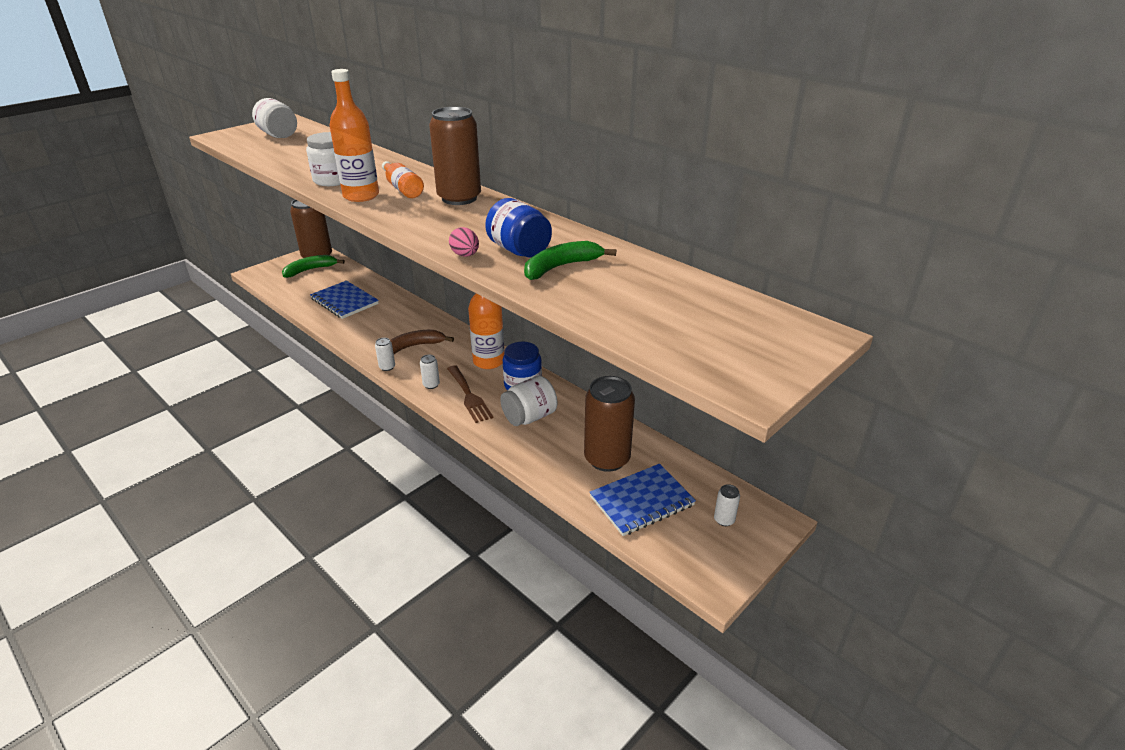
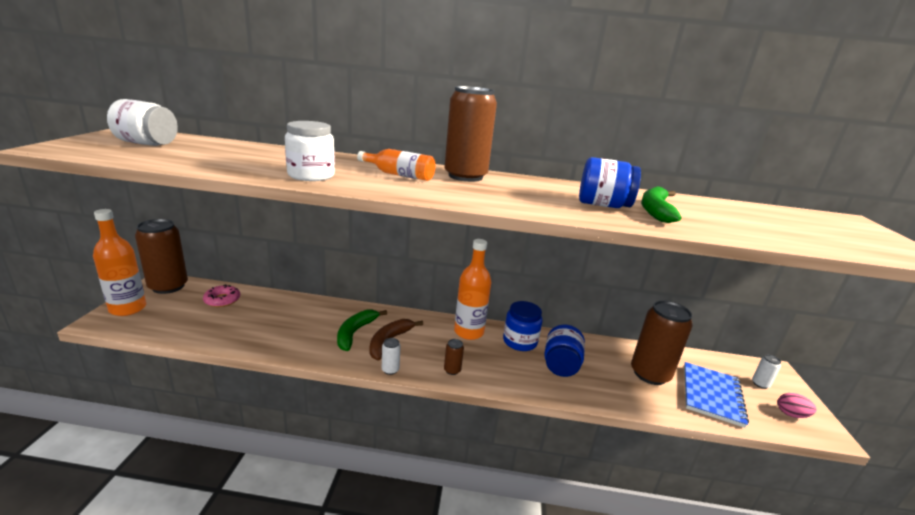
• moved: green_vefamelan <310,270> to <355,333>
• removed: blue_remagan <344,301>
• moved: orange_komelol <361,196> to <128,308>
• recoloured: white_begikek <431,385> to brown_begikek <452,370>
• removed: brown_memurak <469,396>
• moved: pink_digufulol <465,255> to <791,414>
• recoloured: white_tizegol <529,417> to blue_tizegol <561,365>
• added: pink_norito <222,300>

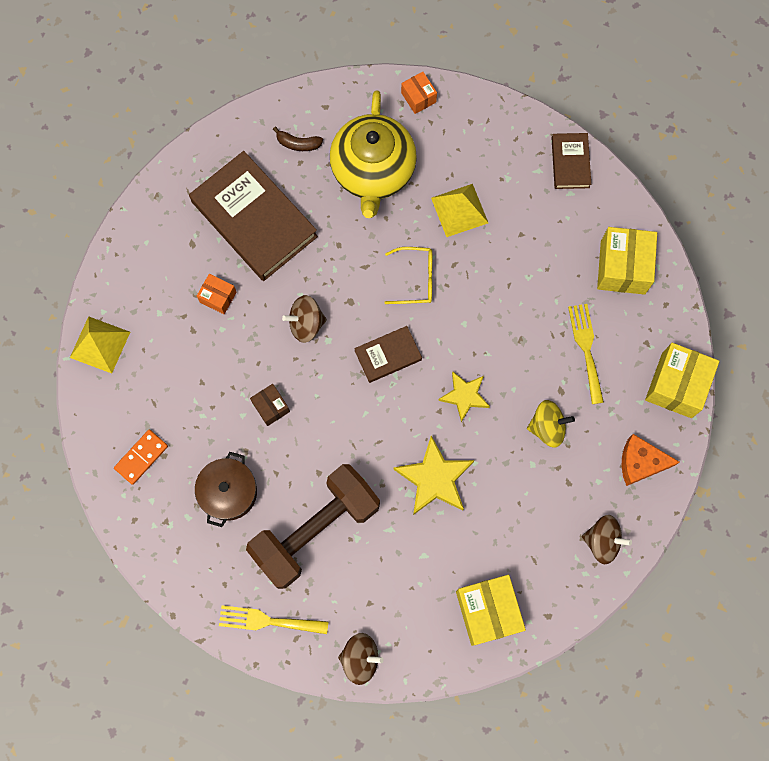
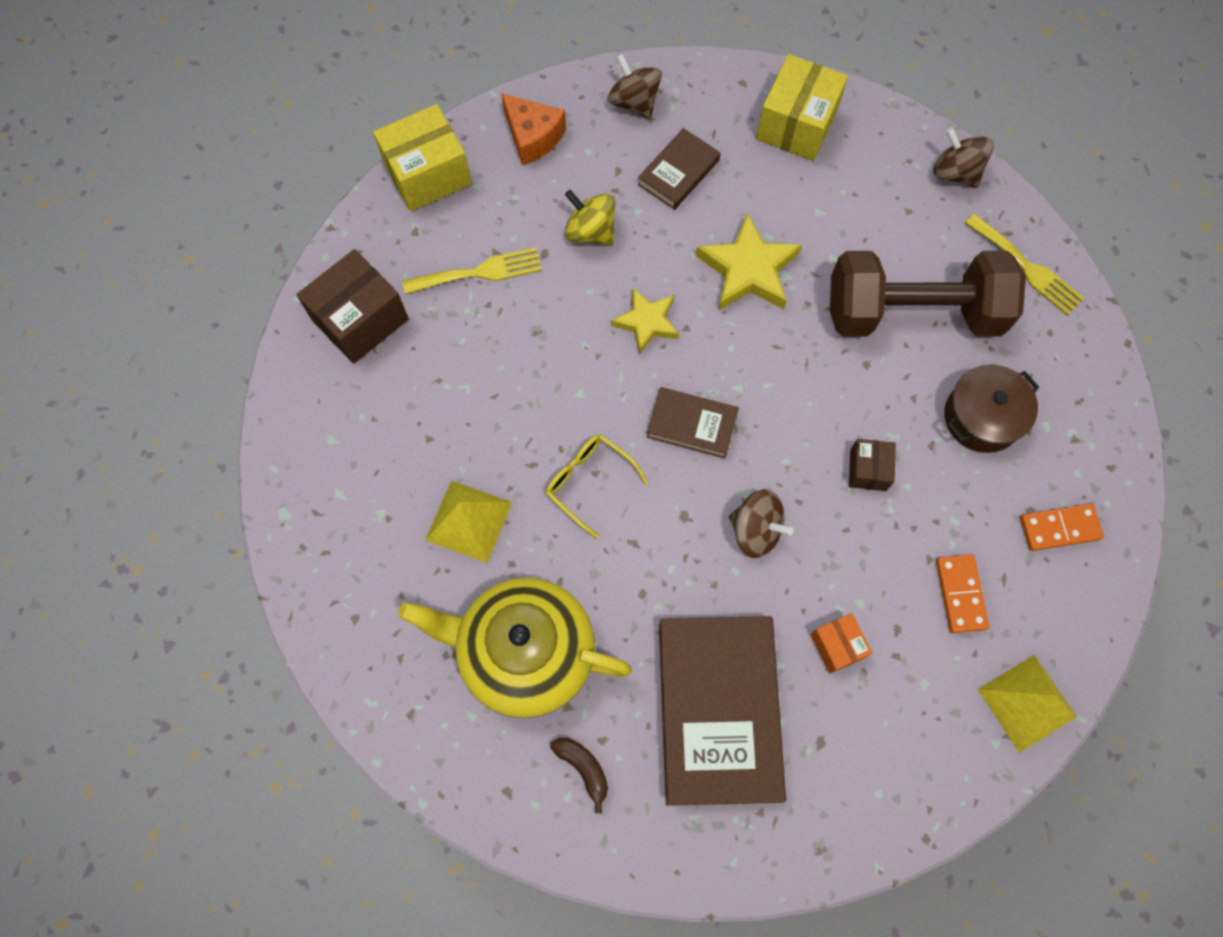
• turned: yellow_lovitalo <373,171> = <524,652> 120 degrees counterclockwise
• removed: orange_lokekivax <418,97>
• moved: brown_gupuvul <570,162> to <678,172>
• turned: yellow_memurak <586,348> = <479,272> 135 degrees counterclockwise
• recoloured: yellow_lokekivax <623,267> to brown_lokekivax <360,319>
• added: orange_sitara <960,594>

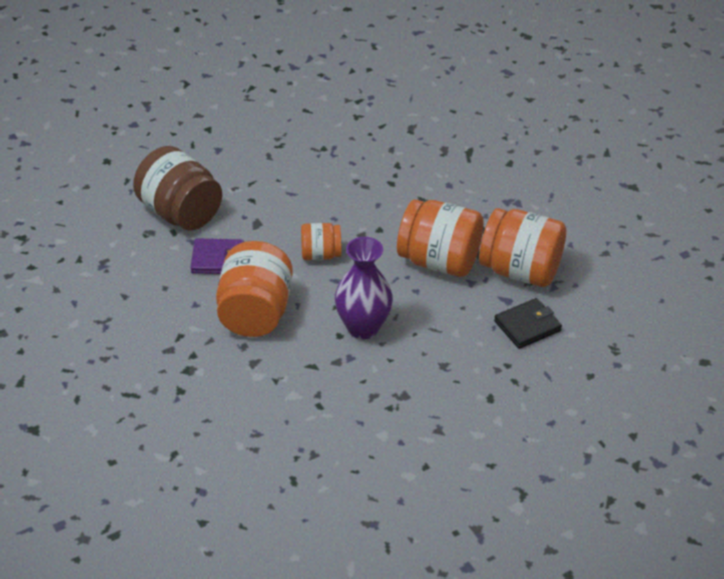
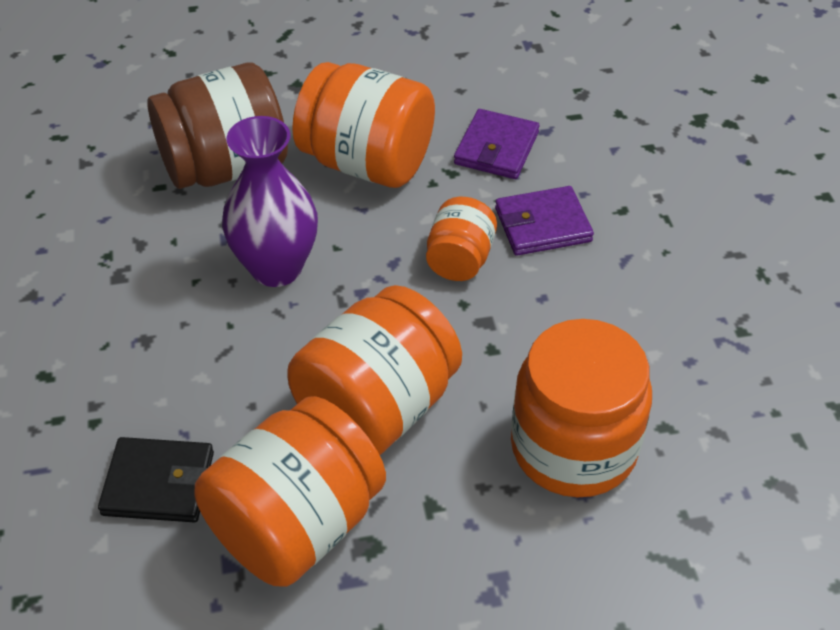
• moved: brown_tizegol <180,213> to <225,167>
• turned: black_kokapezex <527,326> = <158,483> 75 degrees counterclockwise
• added: purple_kokapezex <542,225>
• added: orange_tizegol <573,447>

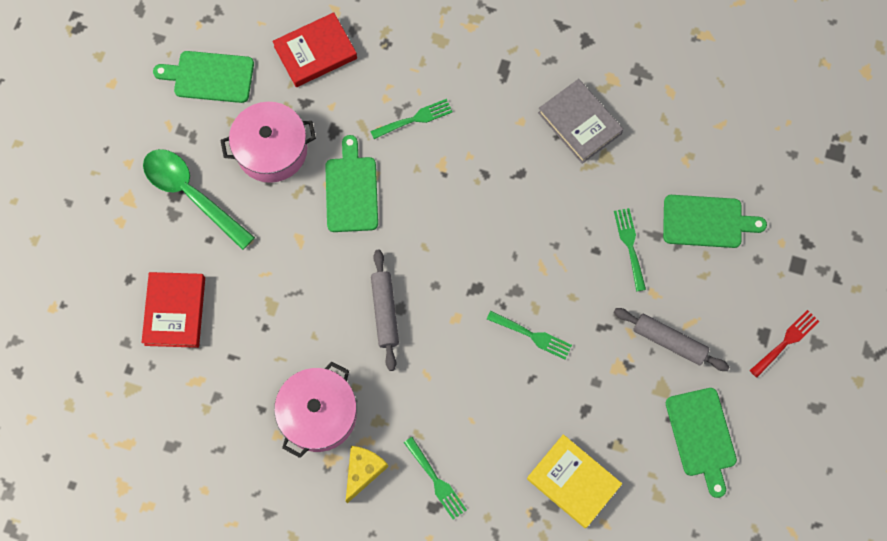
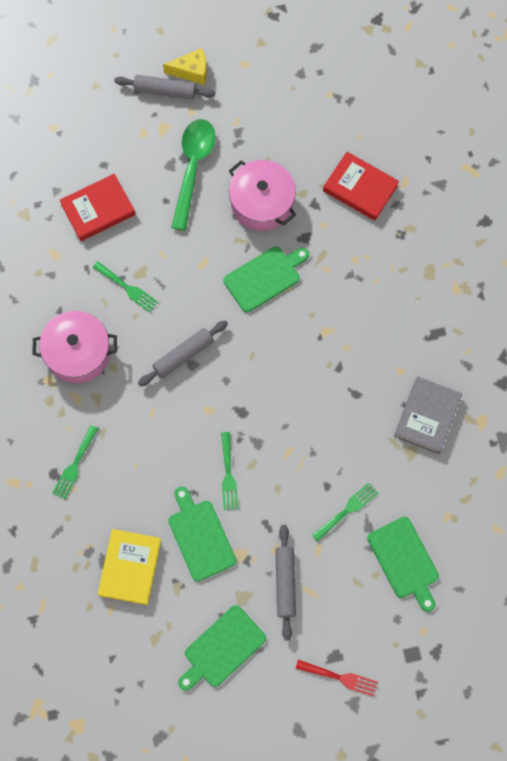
• moved: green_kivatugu <210,76> to <200,536>
• moved: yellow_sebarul <363,471> to <191,71>
• moved: green_memurak <415,119> to <127,288>
• added: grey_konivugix <165,91>

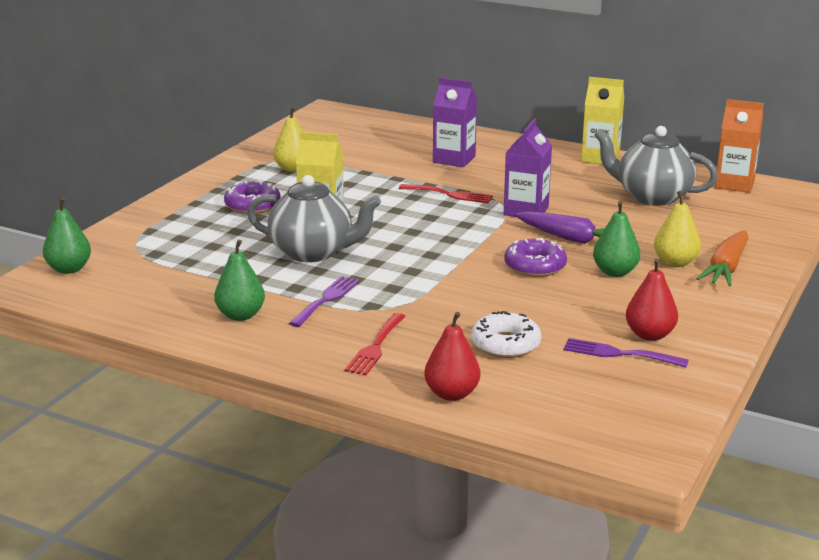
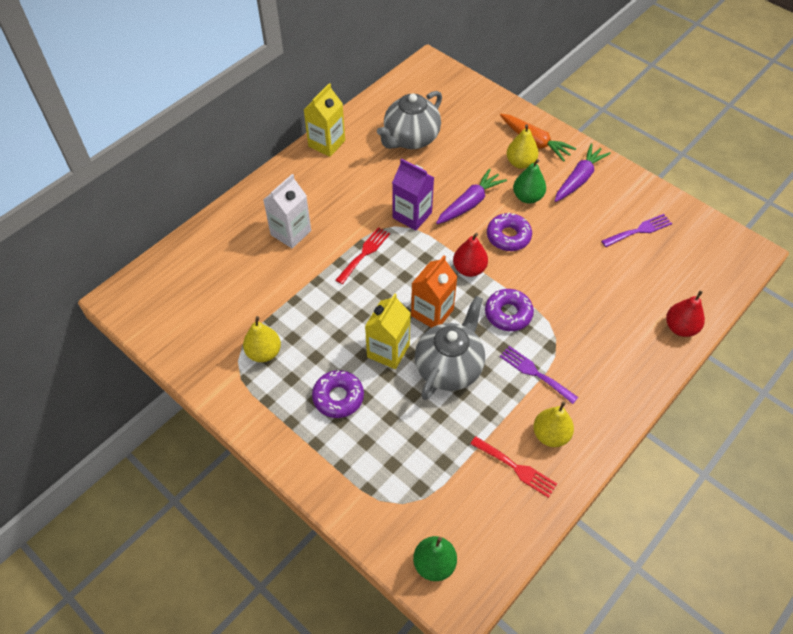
• recoloured: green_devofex <240,315> to yellow_devofex <550,435>
• moved: red_memurak <375,347> to <516,468>
• recoloured: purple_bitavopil <454,159> to white_bitavopil <291,233>
• removed: white_norito <505,344>
• turned: purple_memurak <618,354> = <639,230> 150 degrees counterclockwise
• moved: red_devofex <649,335> to <469,269>
• moved: orange_bitavopil <734,184> to <432,312>
• added: purple_norito <508,314>
• added: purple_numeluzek <579,179>

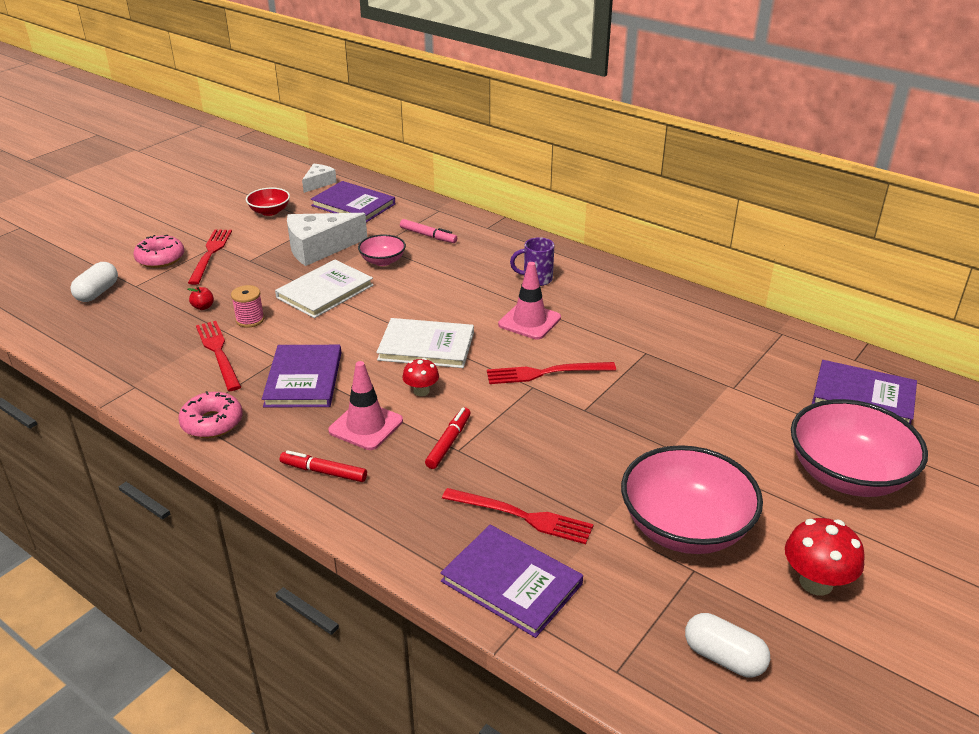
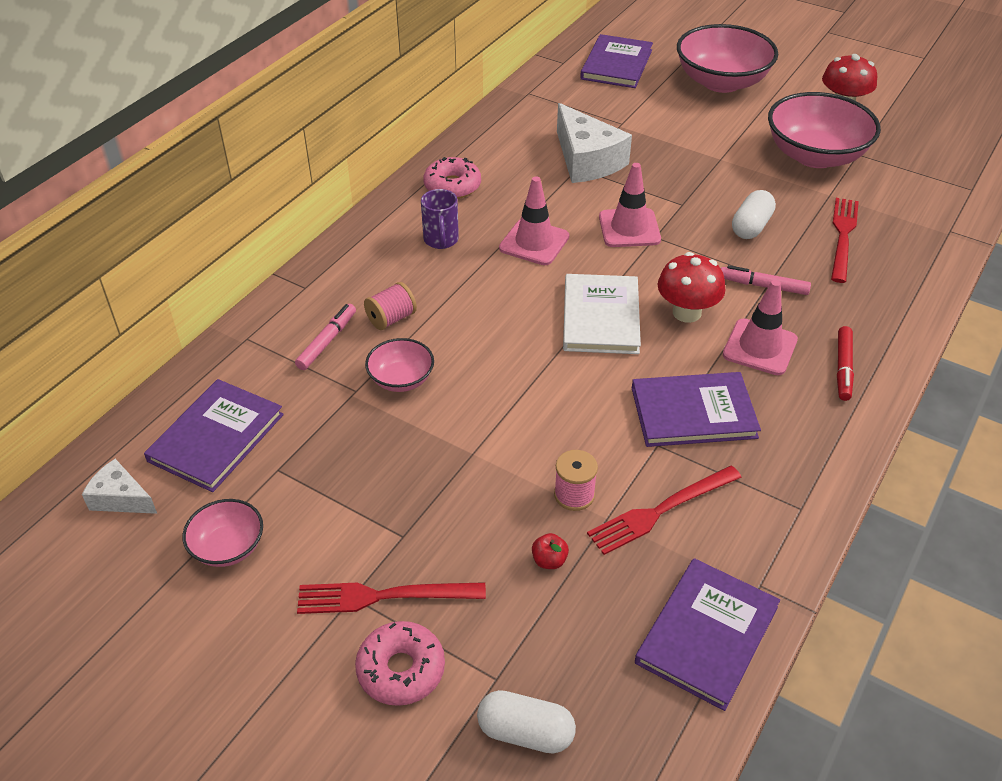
• moved: pink_norito <212,422> to <452,186>
• recoloured: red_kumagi <270,211> to pink_kumagi <228,547>
• removed: white_gupuvul <325,291>
• moved: white_sebarul <319,248> to <587,160>
• resized: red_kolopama <421,391> = <686,312> x1.63
• recoloured: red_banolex <449,442> to pink_banolex <763,286>
• moved: purple_gupuvul <511,583> to <707,635>
• replaced: red_memurak <546,373> to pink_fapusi <629,228>
• moved: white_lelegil <724,657> to <751,226>
• added: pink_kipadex <391,318>

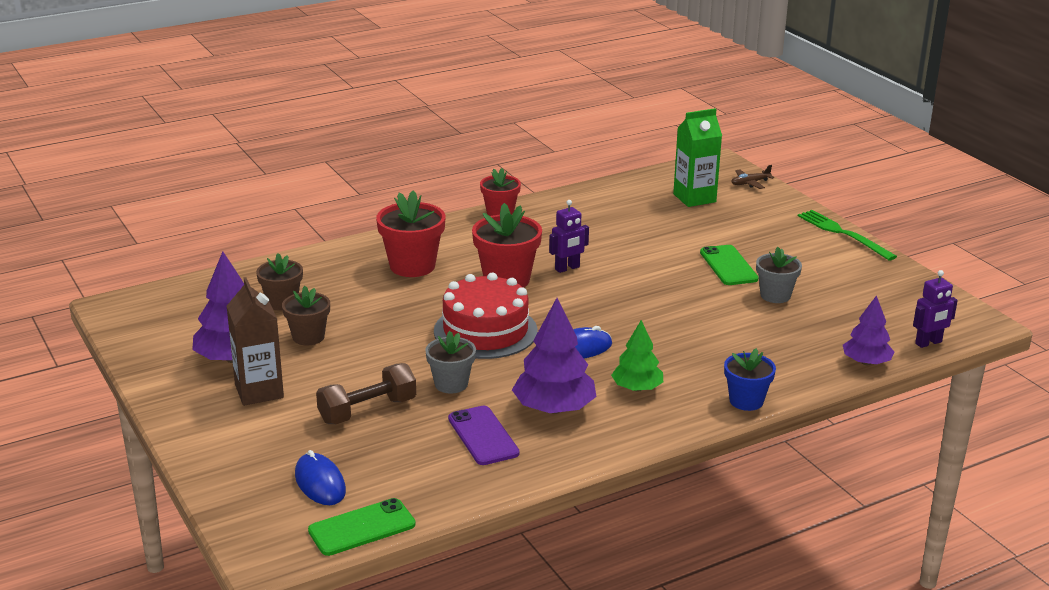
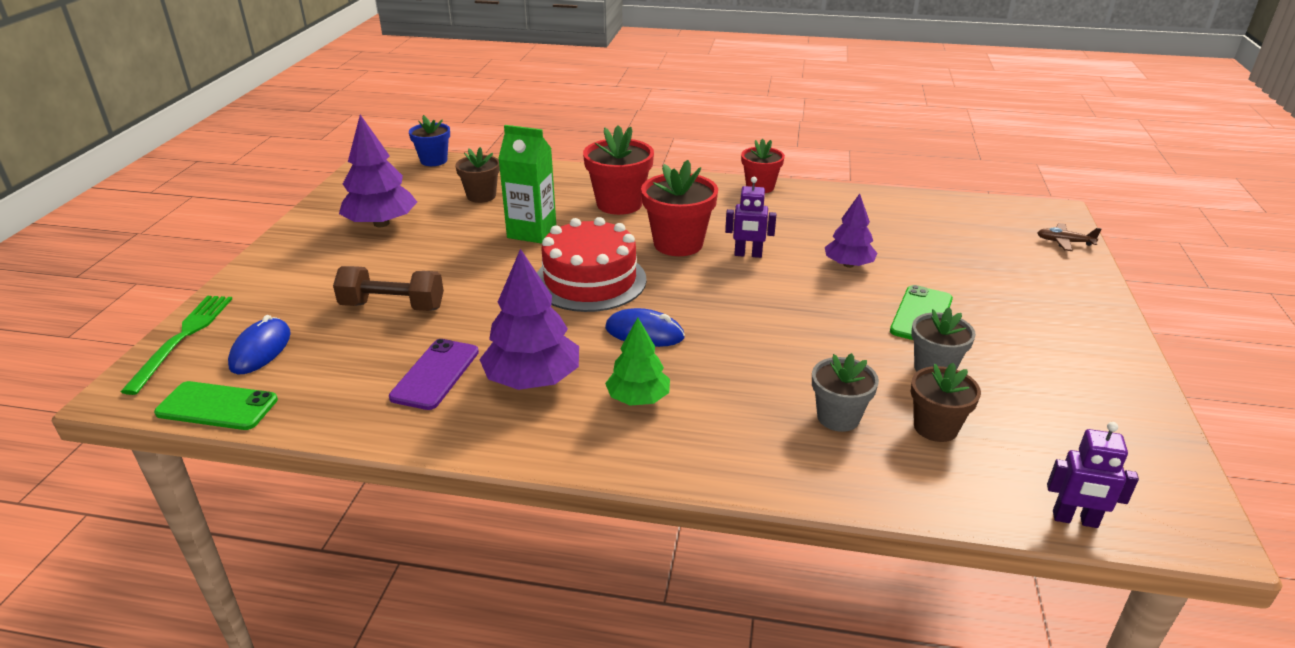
• removed: brown_bitavopil <259,391>
• moved: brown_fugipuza <308,337> to <935,427>
• moved: grey_fugipuza <451,384> to <838,417>
• moved: green_bitavopil <694,198> to <532,232>
• moved: blue_fugipuza <746,401> to <434,160>
• moved: green_memurak <843,234> to <182,338>
• moved: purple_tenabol <866,362> to <848,264>

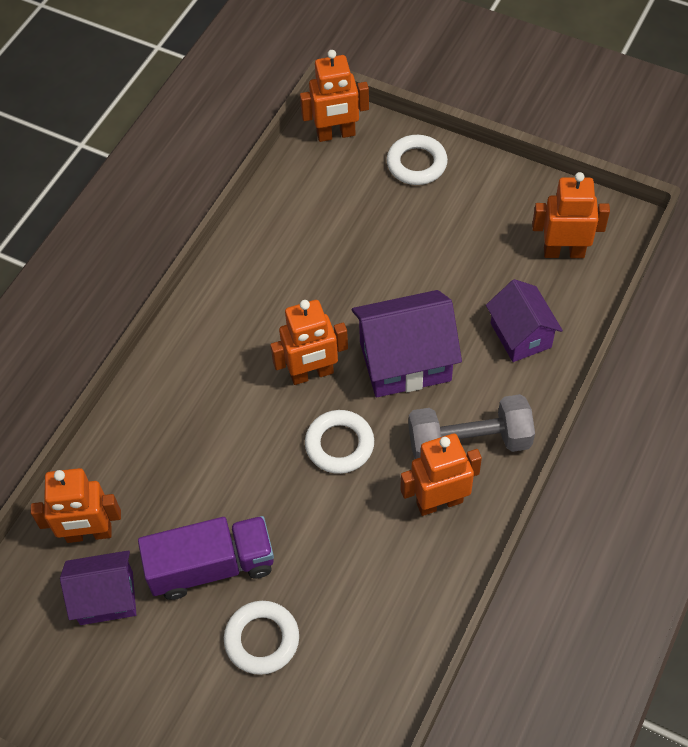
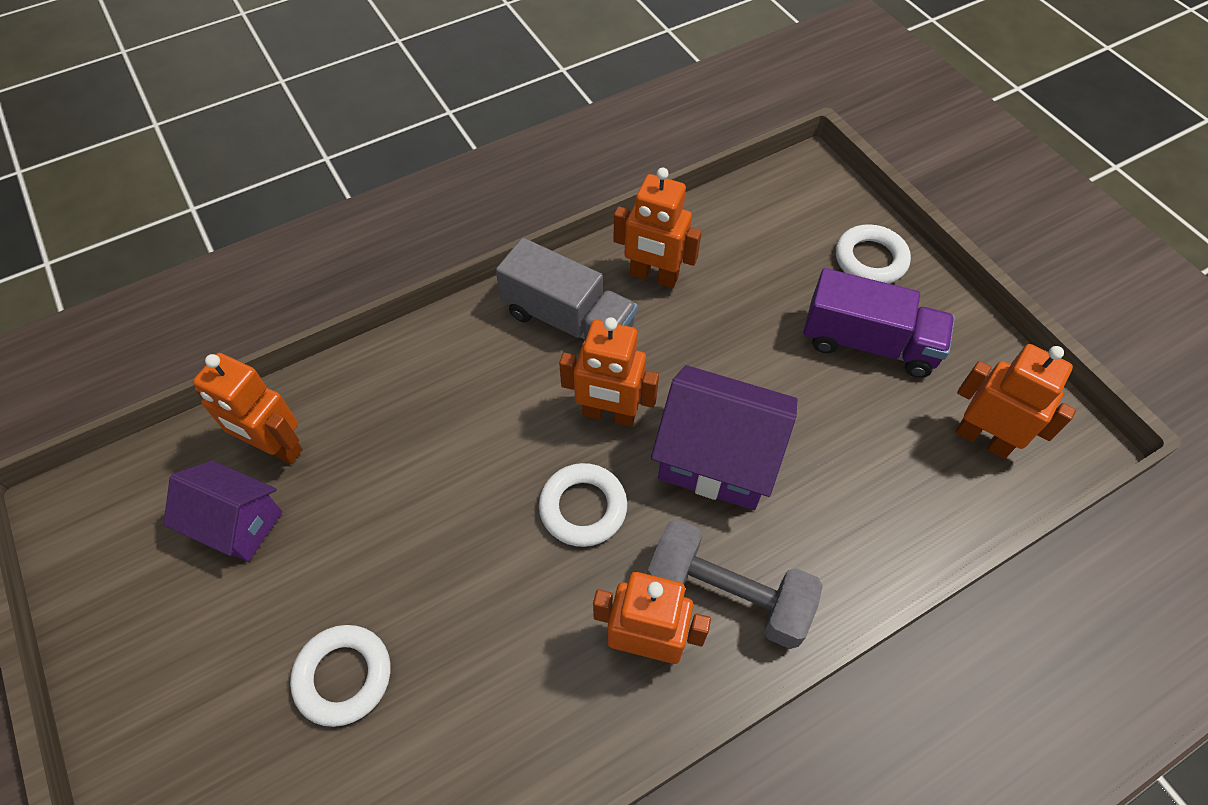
• moved: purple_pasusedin <211,566> to <868,343>
• moved: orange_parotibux <336,134> to <653,276>
• removed: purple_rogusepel <520,335>
• added: grey_pasusedin <568,320>

